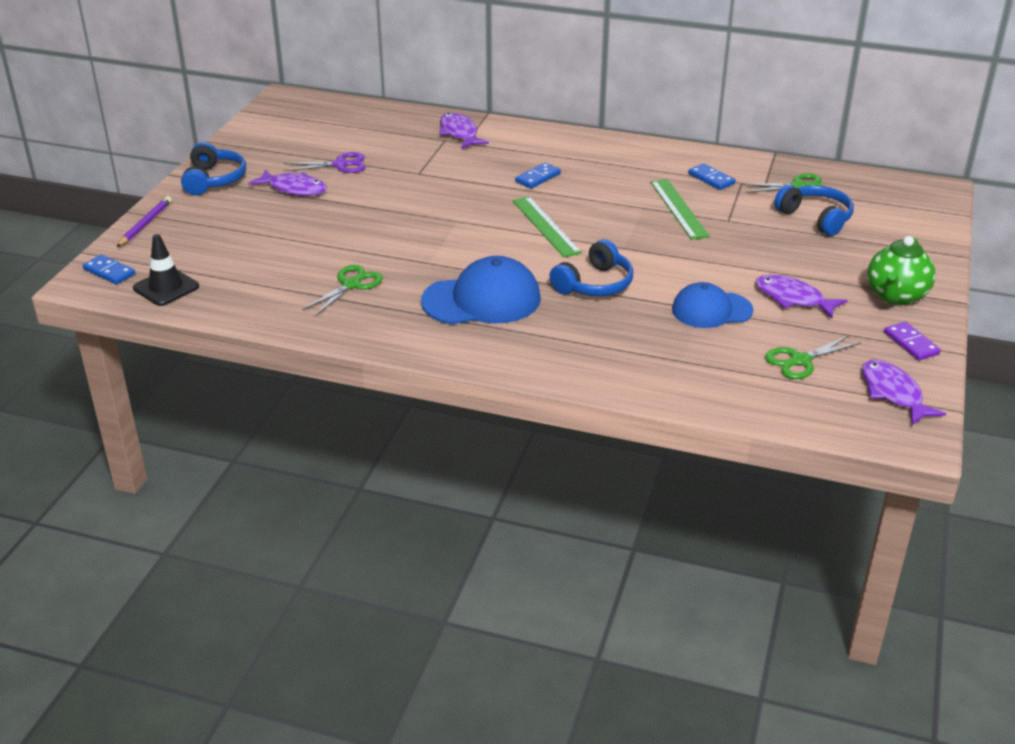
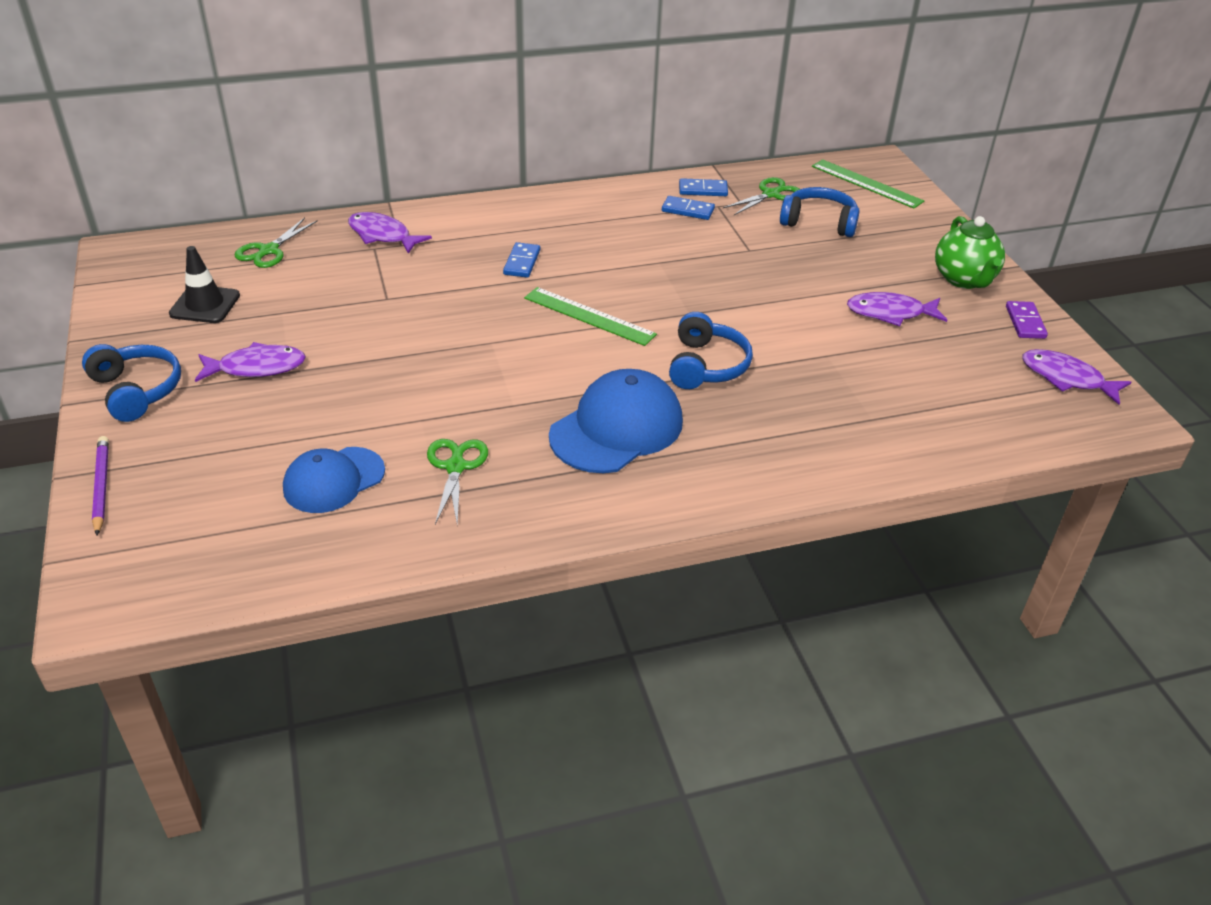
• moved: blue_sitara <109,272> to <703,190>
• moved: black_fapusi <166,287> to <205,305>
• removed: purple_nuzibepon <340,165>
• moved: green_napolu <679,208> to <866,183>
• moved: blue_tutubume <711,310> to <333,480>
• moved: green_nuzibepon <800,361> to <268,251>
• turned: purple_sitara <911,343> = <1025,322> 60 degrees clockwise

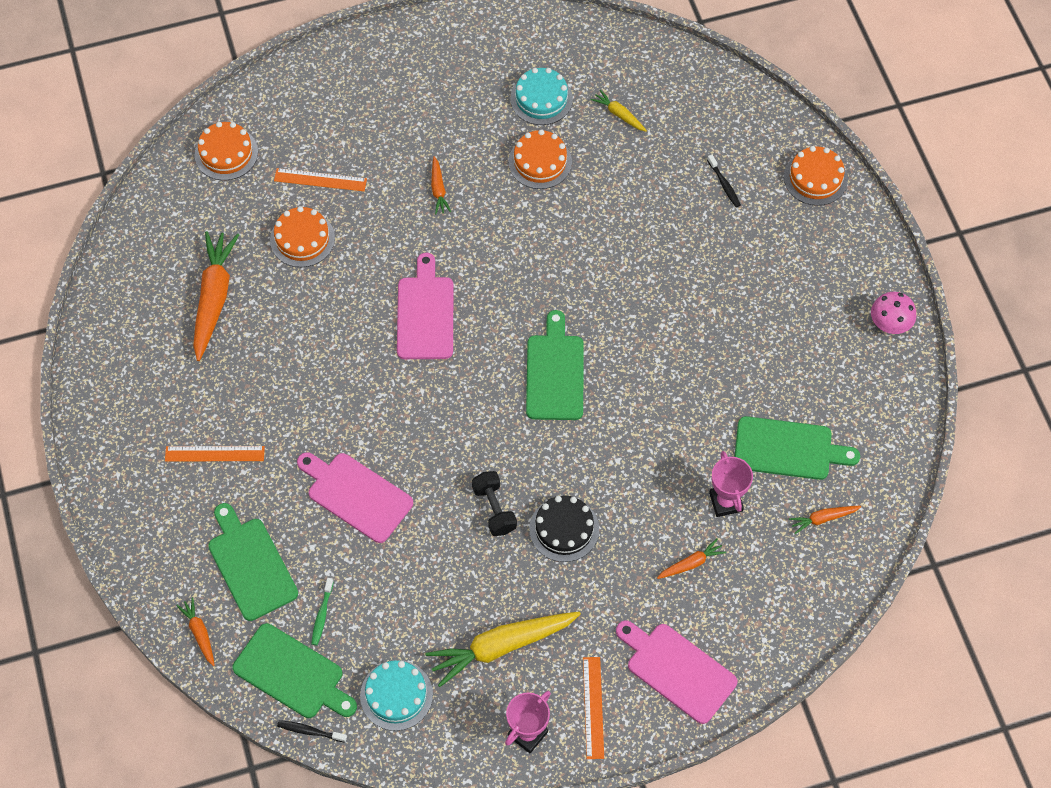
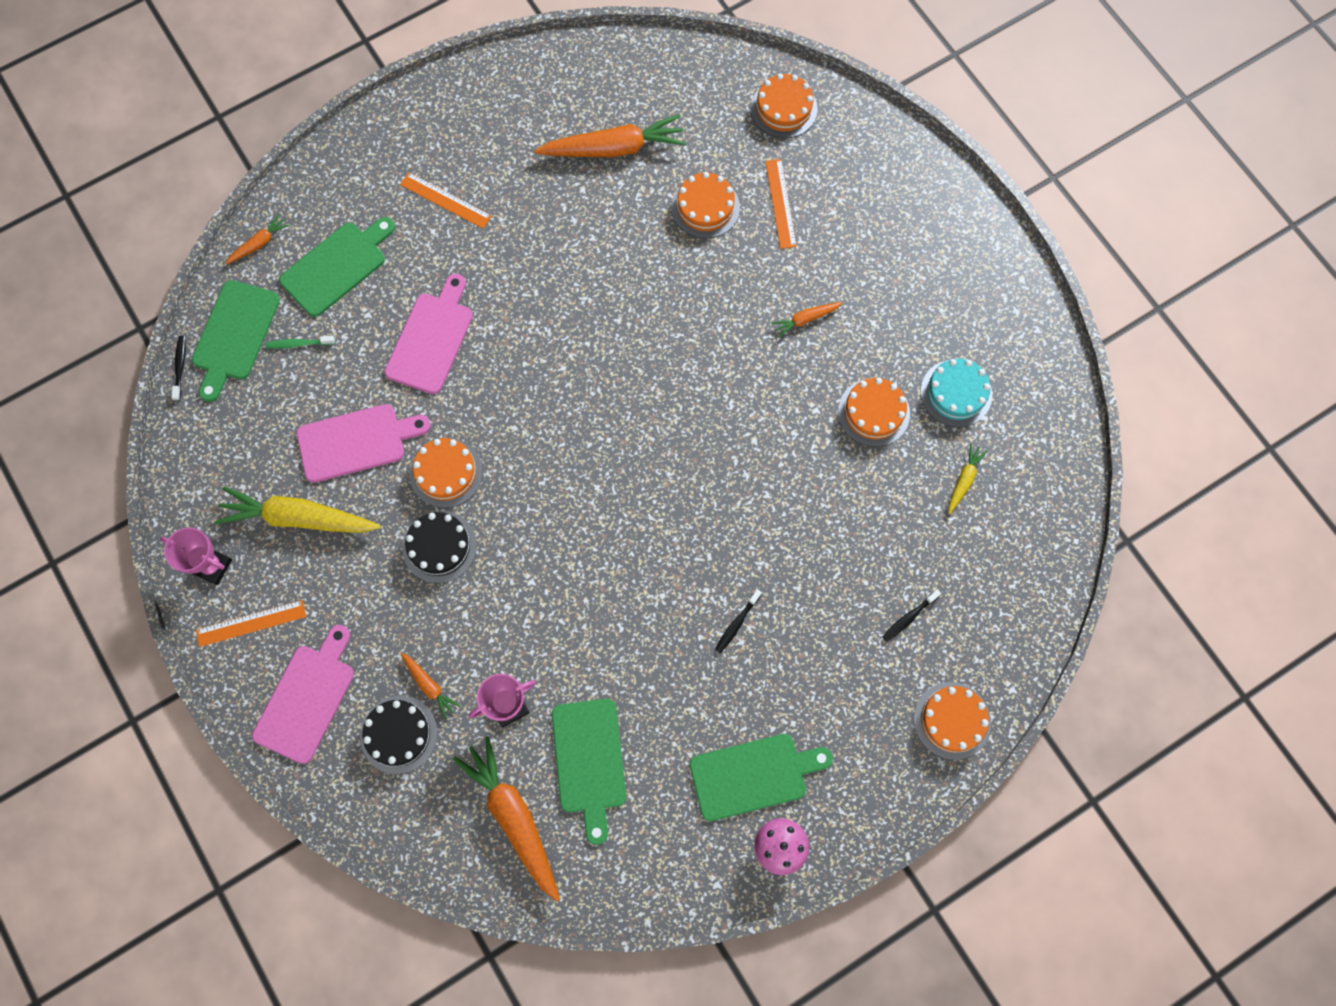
• turned: orange_napolu <214,453> = <445,200> 45 degrees counterclockwise
• removed: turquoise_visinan <396,695>
• moved: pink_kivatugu <425,314> to <356,442>
• turned: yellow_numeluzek <501,646> = <298,518> 45 degrees counterclockwise
• replaced: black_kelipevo <494,509> to orange_visinan <446,472>
• moved: green_kivatugu <555,373> to <753,775>
• resized: orange_numeluzek <823,519> = <513,817> x2.09
• added: black_visinan <399,734>
• added: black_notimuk <737,623>

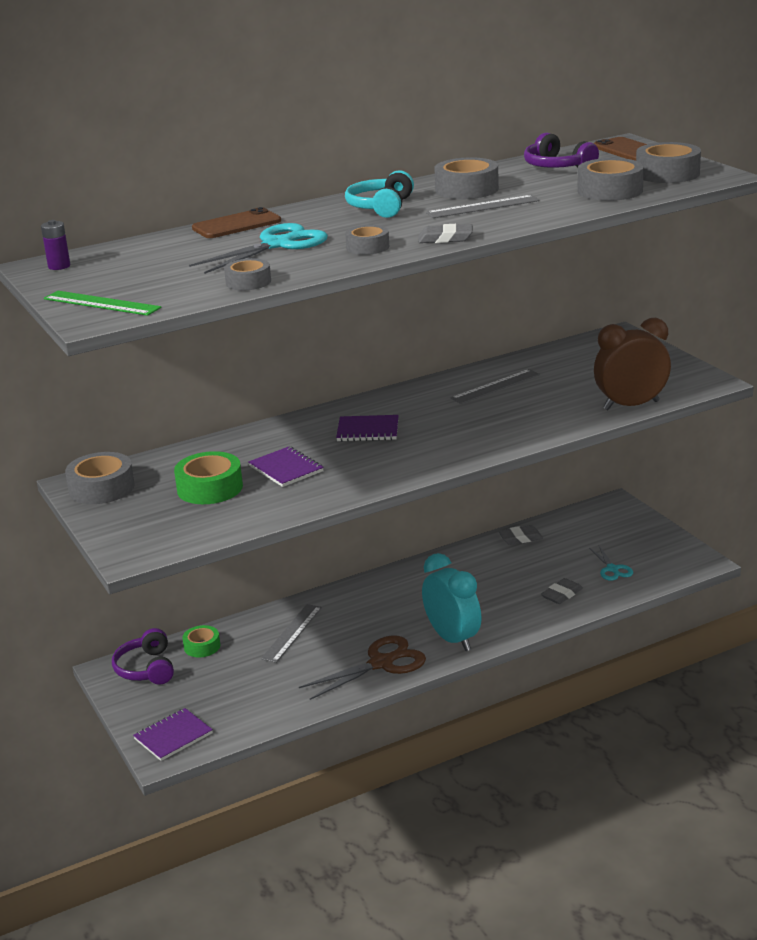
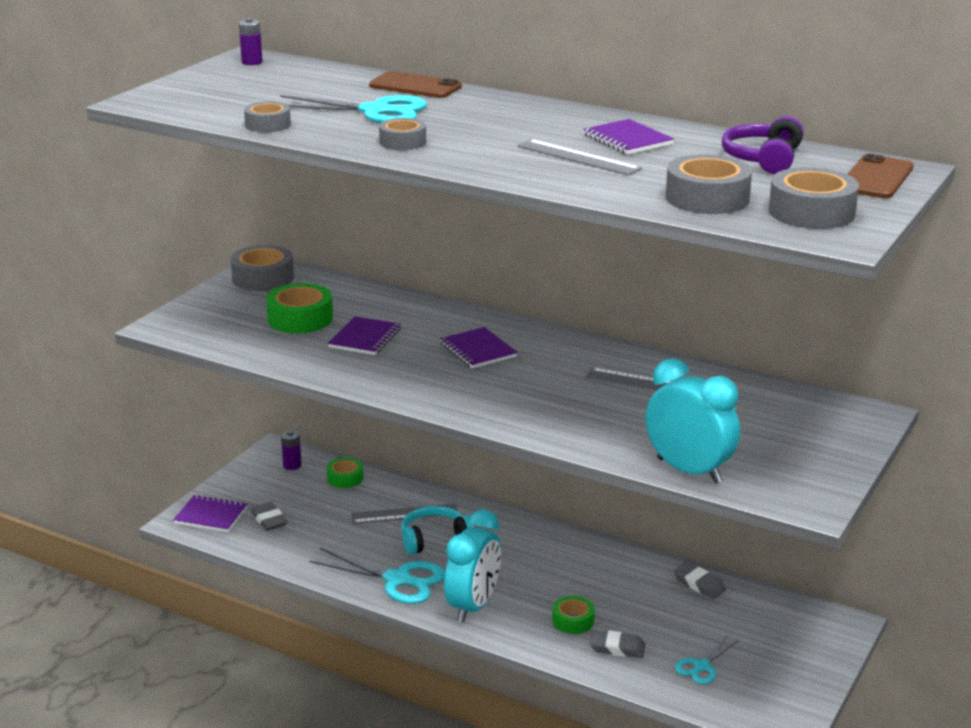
• removed: green_napolu <101,303>
• replaced: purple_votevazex <146,669> to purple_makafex <292,465>
• recoloured: brown_nuzibepon <382,663> to turquoise_nuzibepon <398,580>
• moved: turquoise_votevazex <381,207> to <434,539>
• moved: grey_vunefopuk <445,238> to <269,520>
• replaced: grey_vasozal <466,189> to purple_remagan <628,140>
• recoloured: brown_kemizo <631,405> to turquoise_kemizo <689,471>
• added: green_vasozal <573,621>

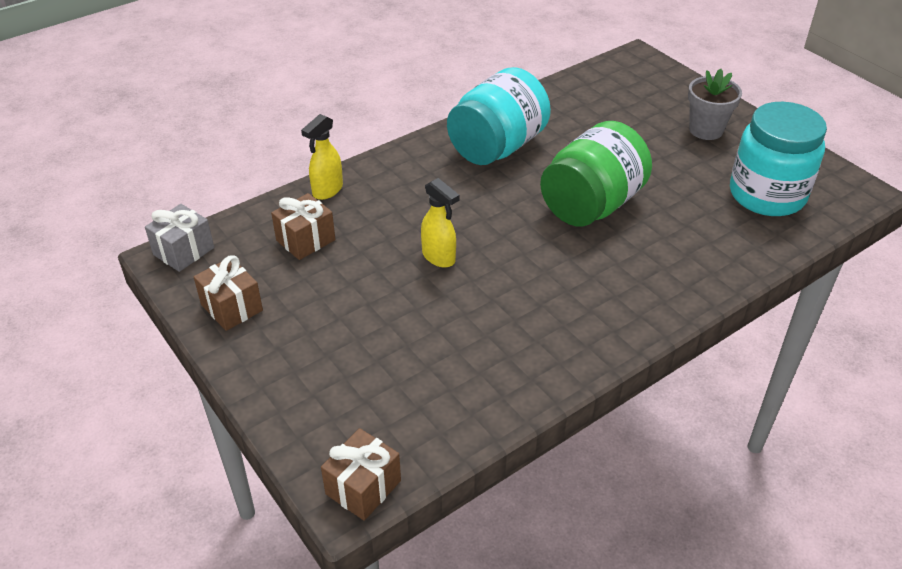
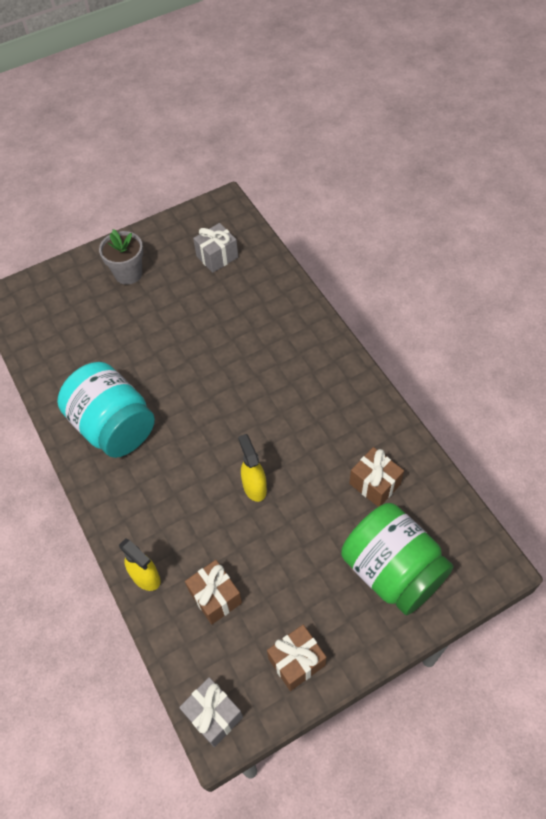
• moved: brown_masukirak <363,487> to <374,484>
• turned: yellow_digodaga <439,257> = <254,487> 75 degrees counterclockwise
• moved: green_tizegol <591,205> to <392,570>
• replaced: turquoise_tizegol <767,195> to grey_masukirak <217,257>

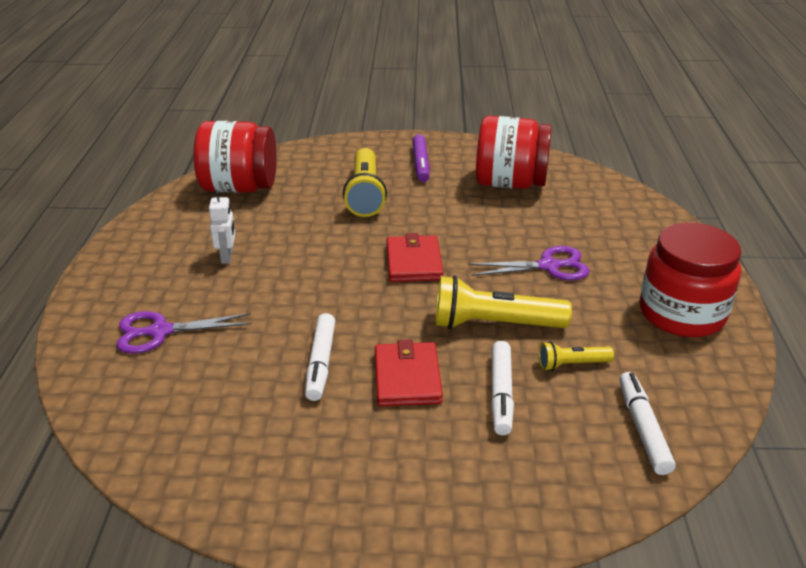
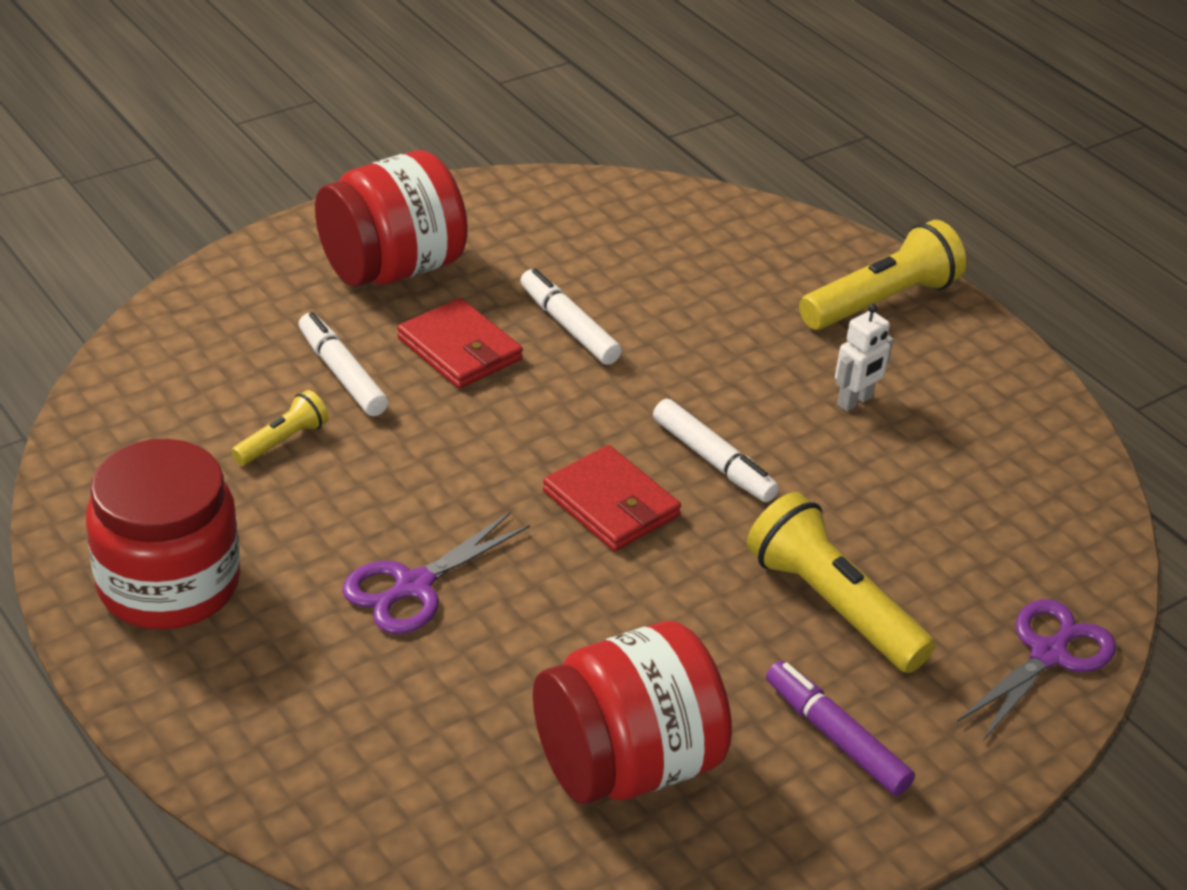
• moved: purple_nuzibepon <160,332> to <1048,654>
• moved: red_tizegol <239,187> to <392,268>
• turned: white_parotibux <227,257> = <855,401> 90 degrees counterclockwise
• moved: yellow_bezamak <494,324> to <881,301>
• moved: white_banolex <642,428> to <713,460>

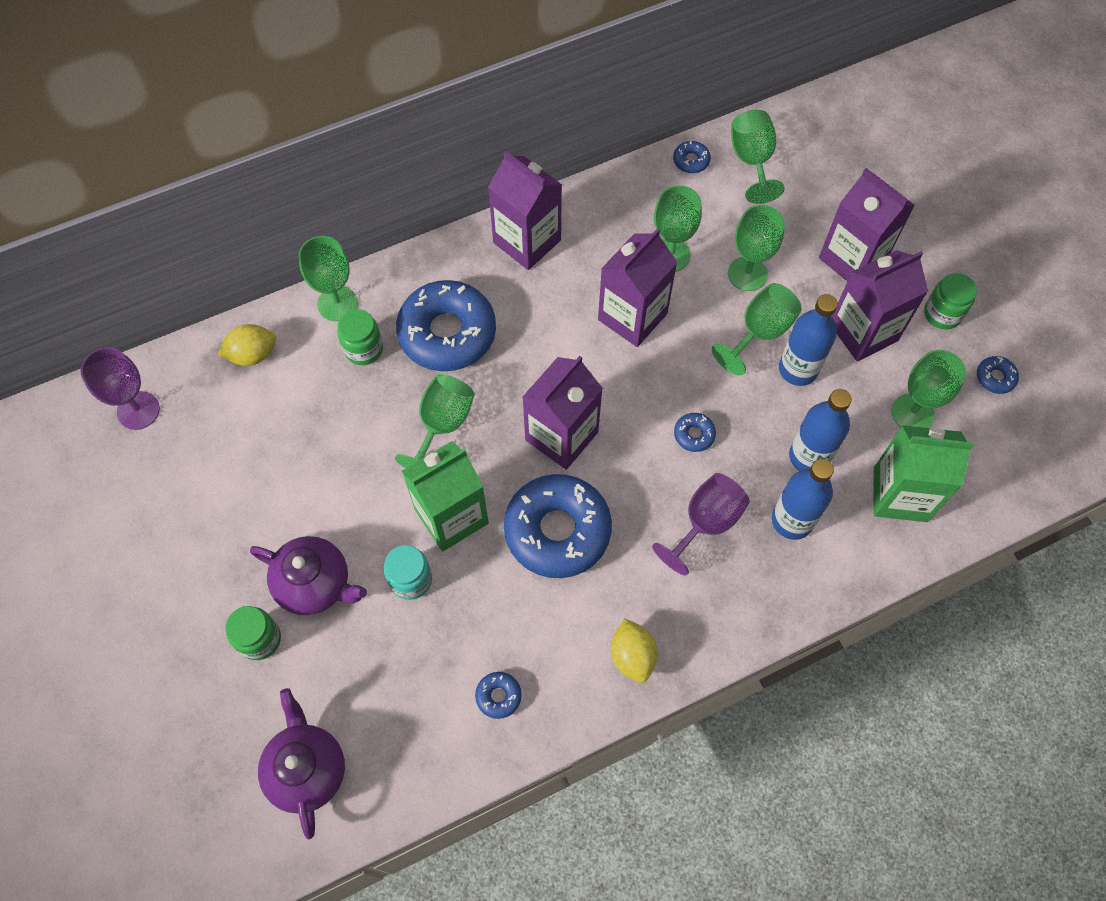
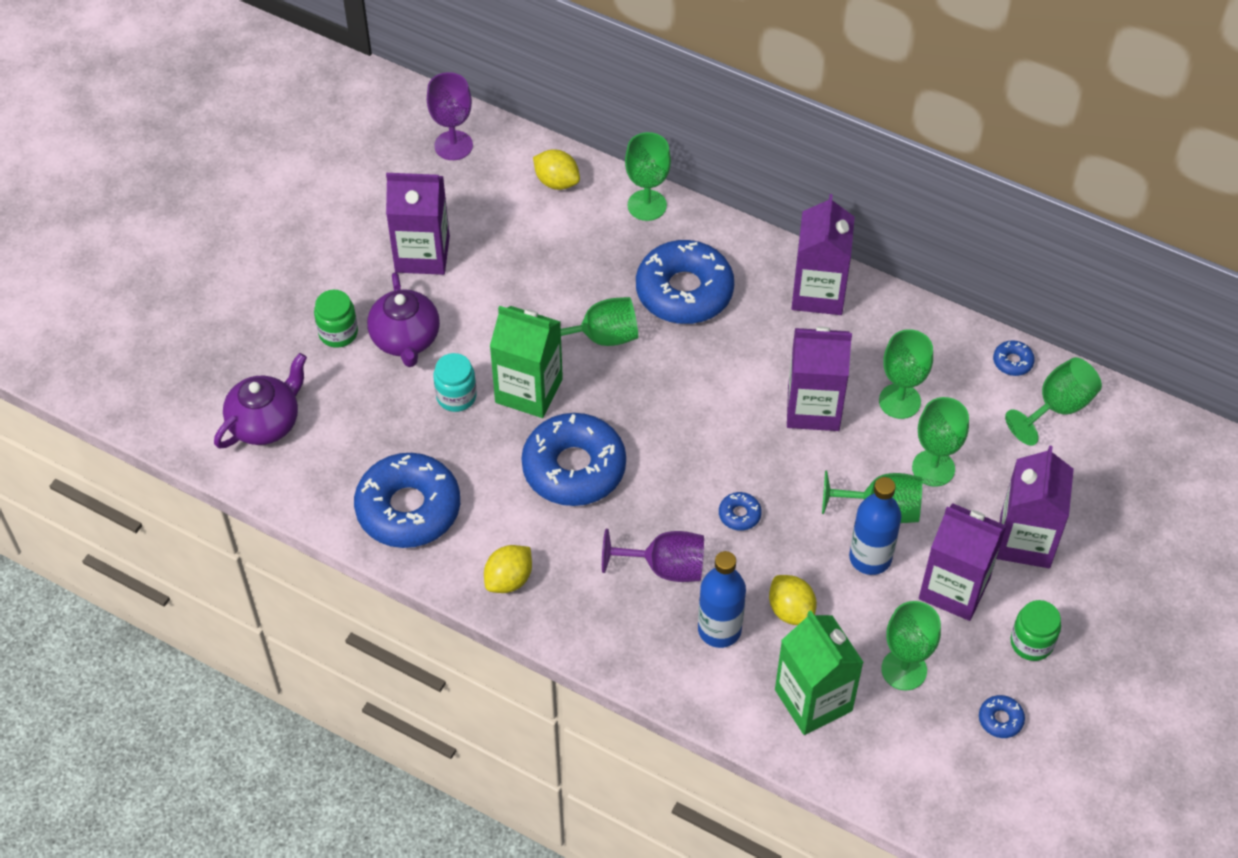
• removed: green_tizegol <363,349>
• resized: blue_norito <498,696> = <408,508> x2.47
• moved: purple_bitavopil <561,436> to <422,254>
• replaced: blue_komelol <809,456> to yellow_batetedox <791,611>

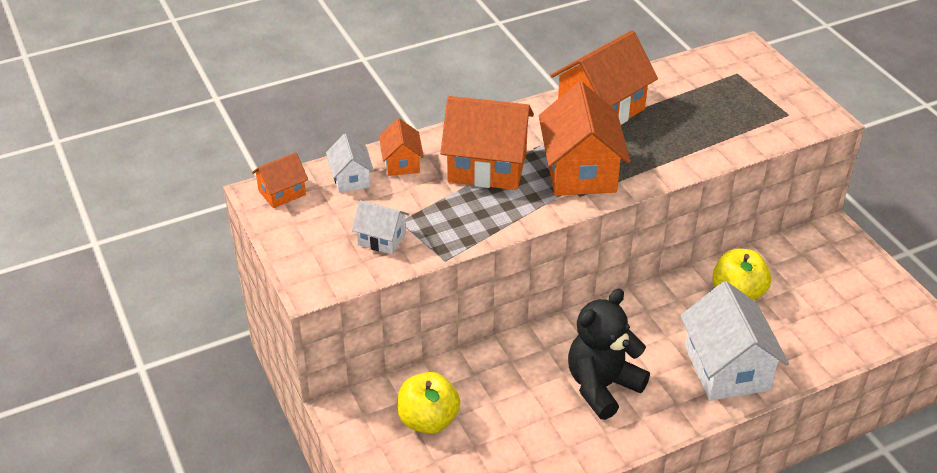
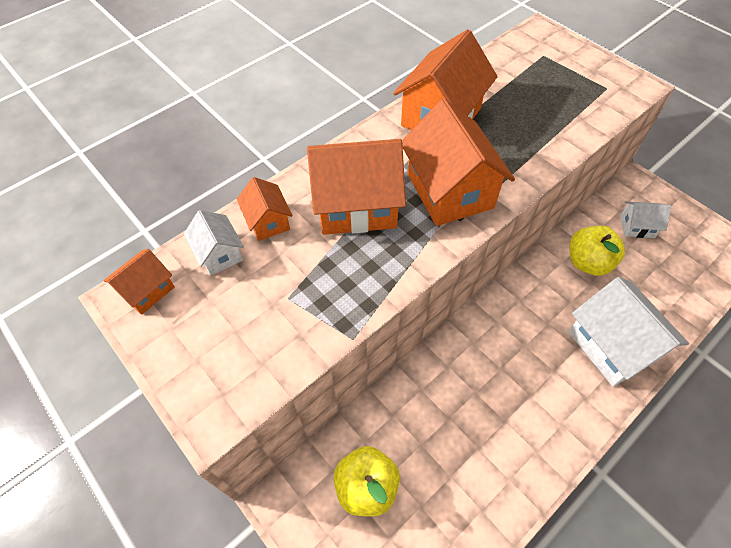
• moved: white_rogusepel <381,239> to <637,226>
• removed: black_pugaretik <602,386>

